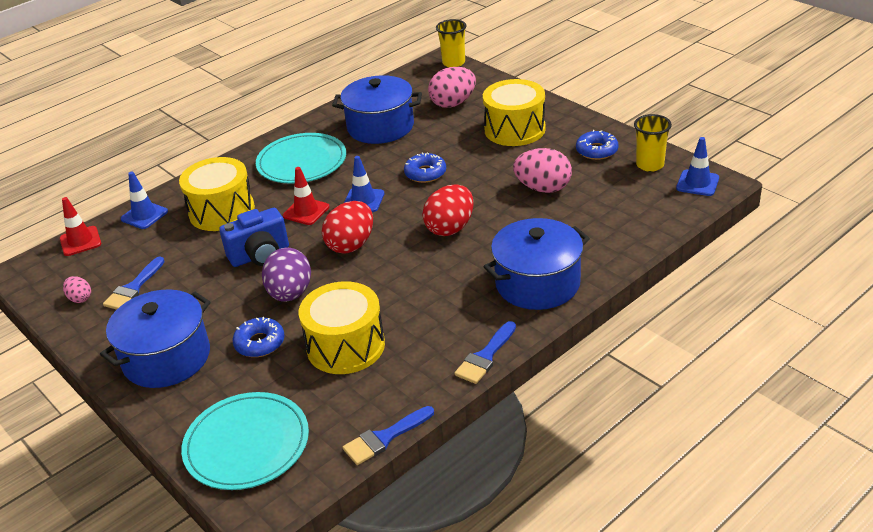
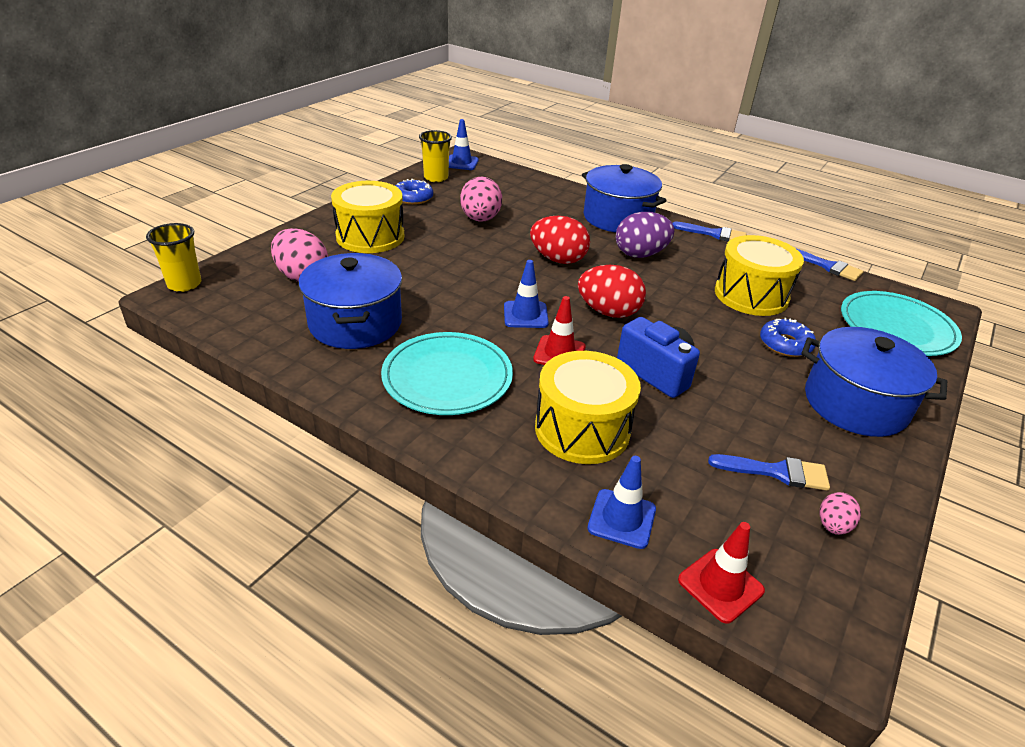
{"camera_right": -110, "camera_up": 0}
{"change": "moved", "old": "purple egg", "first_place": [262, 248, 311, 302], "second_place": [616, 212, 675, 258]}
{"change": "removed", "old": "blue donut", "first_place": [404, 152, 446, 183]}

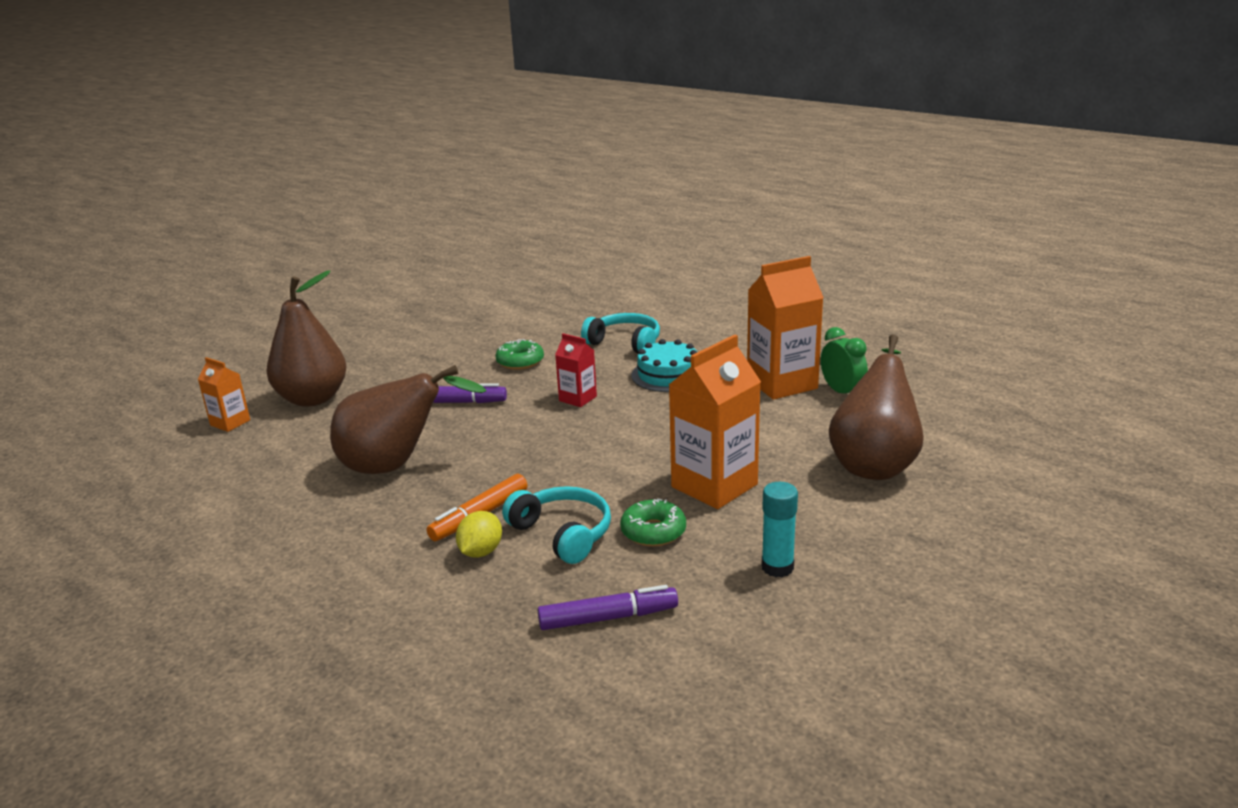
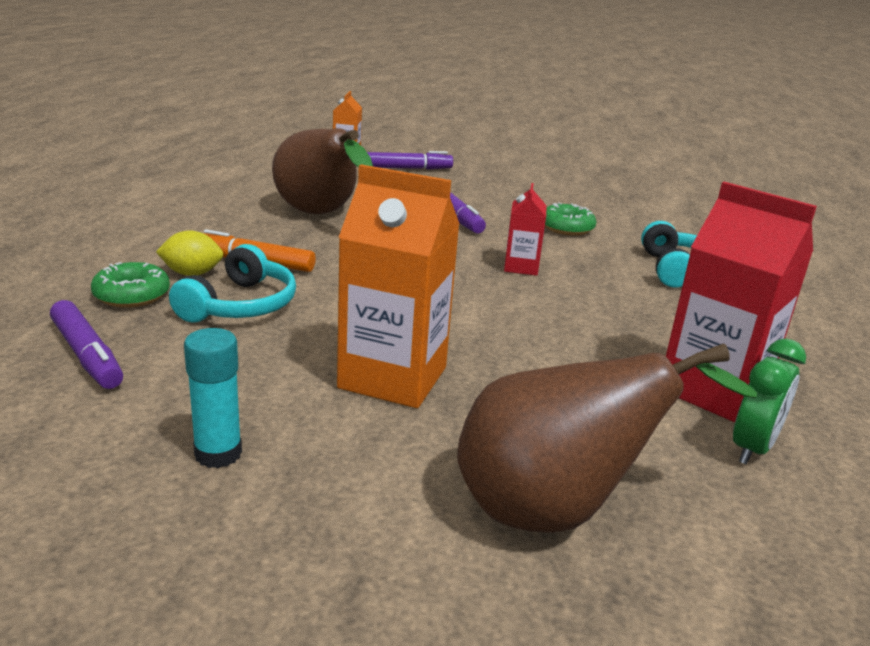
{"camera_right": 60, "camera_up": 0}
{"change": "moved", "old": "green donut", "first_place": [620, 498, 686, 547], "second_place": [91, 262, 170, 308]}
{"change": "replaced", "old": "brown pear", "new": "purple marker", "first_place": [267, 270, 347, 407], "second_place": [367, 151, 453, 170]}
{"change": "recoloured", "old": "orange carton", "new": "red carton", "first_place": [747, 256, 824, 400], "second_place": [666, 182, 817, 422]}
{"change": "removed", "old": "turquoise cake", "first_place": [631, 339, 697, 392]}

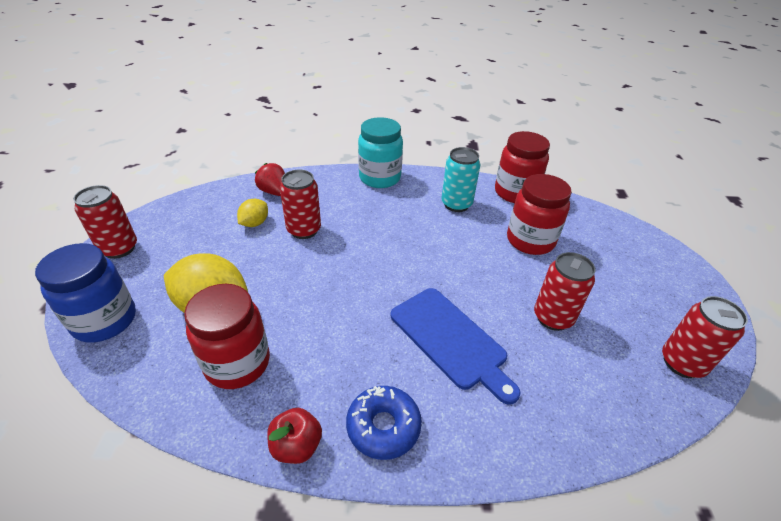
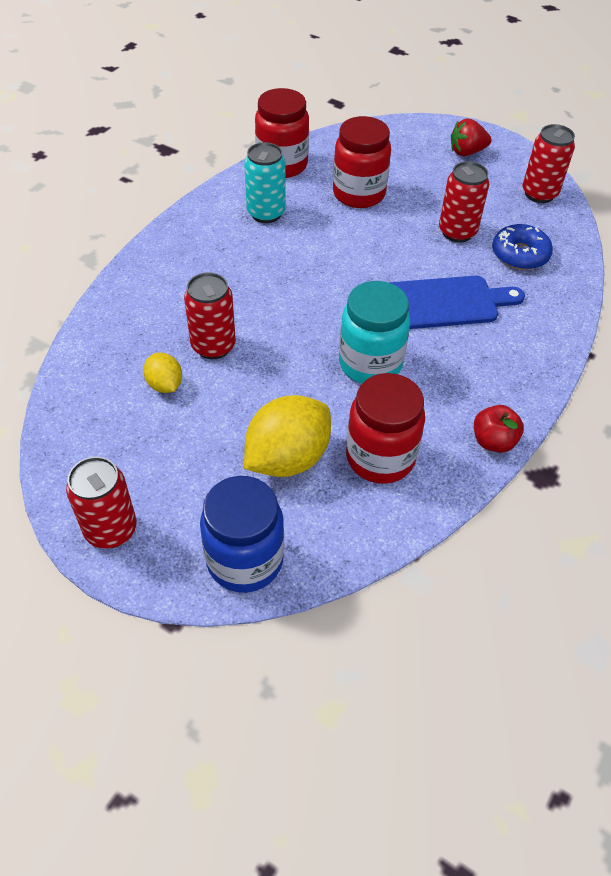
{"camera_right": -60, "camera_up": 10}
{"change": "moved", "old": "turquoise jar", "first_place": [358, 117, 403, 188], "second_place": [339, 281, 410, 384]}
{"change": "moved", "old": "red strawberry", "first_place": [255, 163, 285, 196], "second_place": [451, 118, 492, 156]}
{"change": "moved", "old": "blue donut", "first_place": [346, 386, 422, 460], "second_place": [492, 224, 553, 270]}

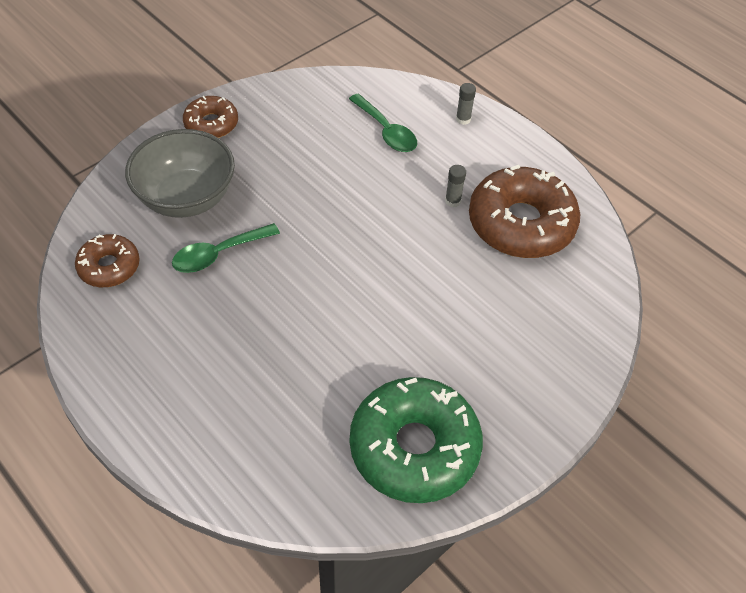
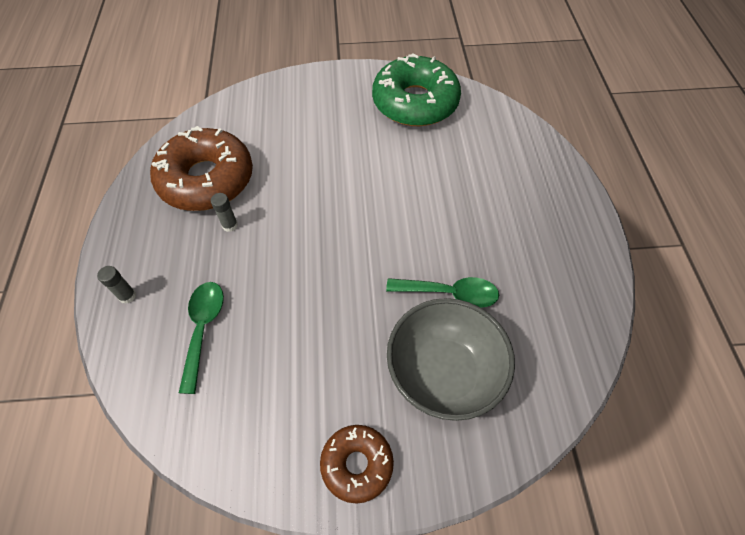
{"camera_right": -140, "camera_up": 5}
{"change": "removed", "old": "brown donut", "first_place": [75, 234, 140, 287]}

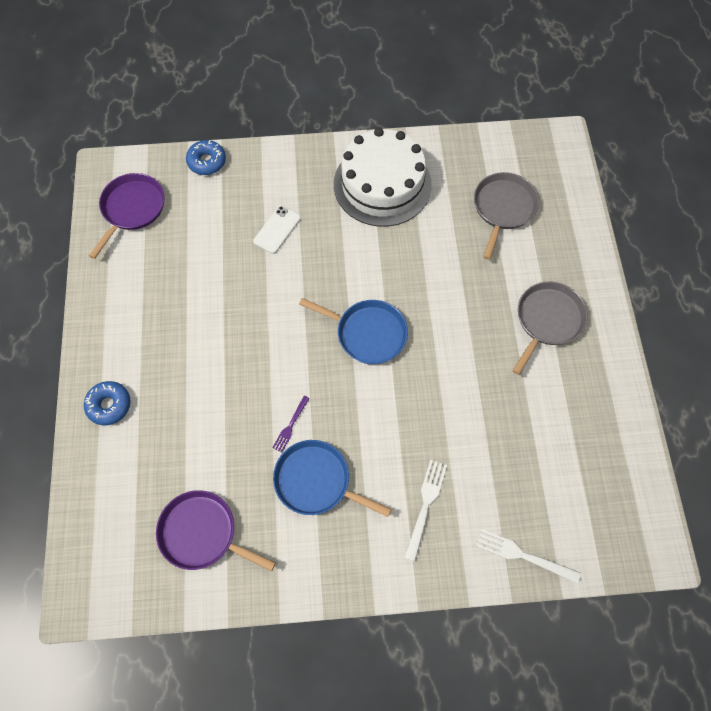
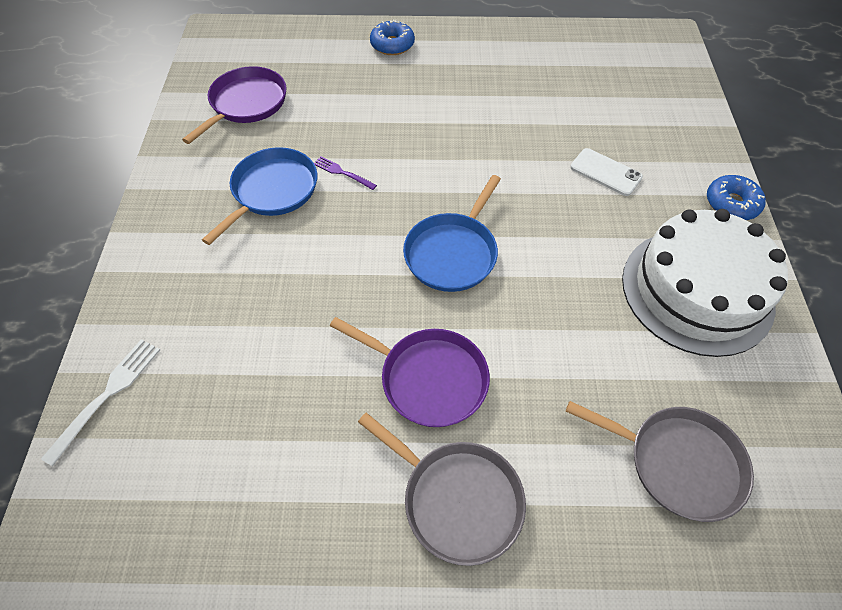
{"camera_right": 95, "camera_up": -10}
{"change": "moved", "old": "purple pan", "first_place": [89, 173, 165, 259], "second_place": [330, 317, 490, 427]}
{"change": "moved", "old": "blue donut", "first_place": [186, 140, 226, 175], "second_place": [707, 175, 766, 220]}
{"change": "removed", "old": "white fork", "first_place": [404, 460, 447, 561]}

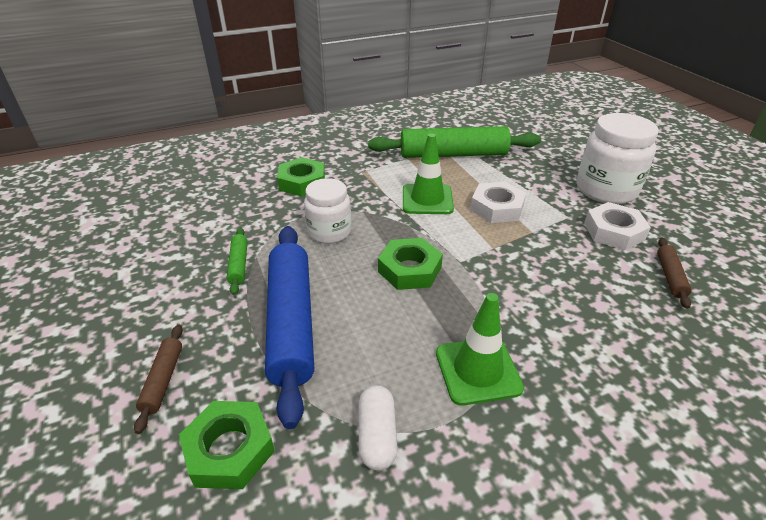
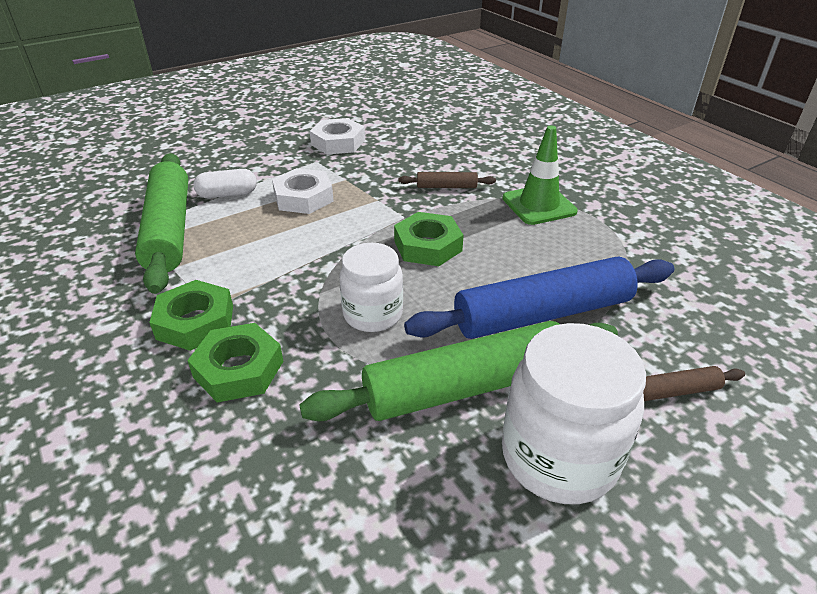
{"camera_right": -100, "camera_up": 0}
{"change": "moved", "old": "green nut", "first_place": [179, 401, 275, 489], "second_place": [149, 280, 233, 351]}
{"change": "moved", "old": "white capsule", "first_place": [358, 385, 398, 470], "second_place": [193, 169, 257, 198]}
{"change": "resized", "old": "green rolling pin", "first_place": [226, 227, 248, 295], "second_place": [299, 321, 618, 421], "factor": 2.27}
{"change": "moved", "old": "brown rolling pin", "first_place": [657, 238, 692, 309], "second_place": [399, 172, 496, 188]}
{"change": "moved", "old": "white jar", "first_place": [576, 113, 659, 204], "second_place": [502, 323, 646, 504]}
{"change": "removed", "old": "green traffic cone", "first_place": [403, 134, 454, 214]}

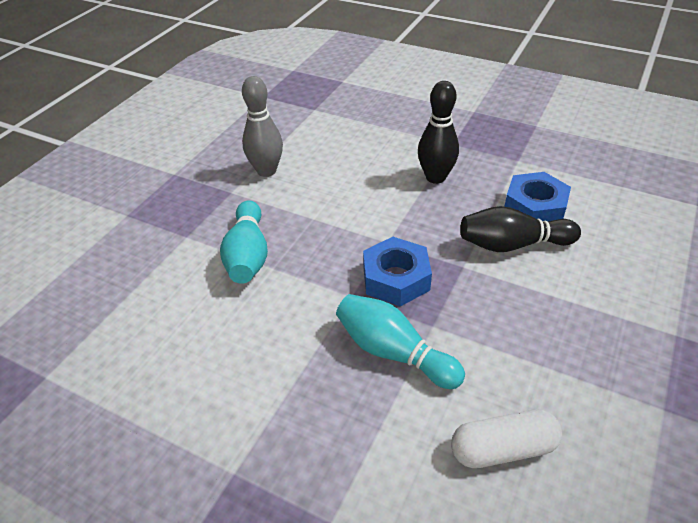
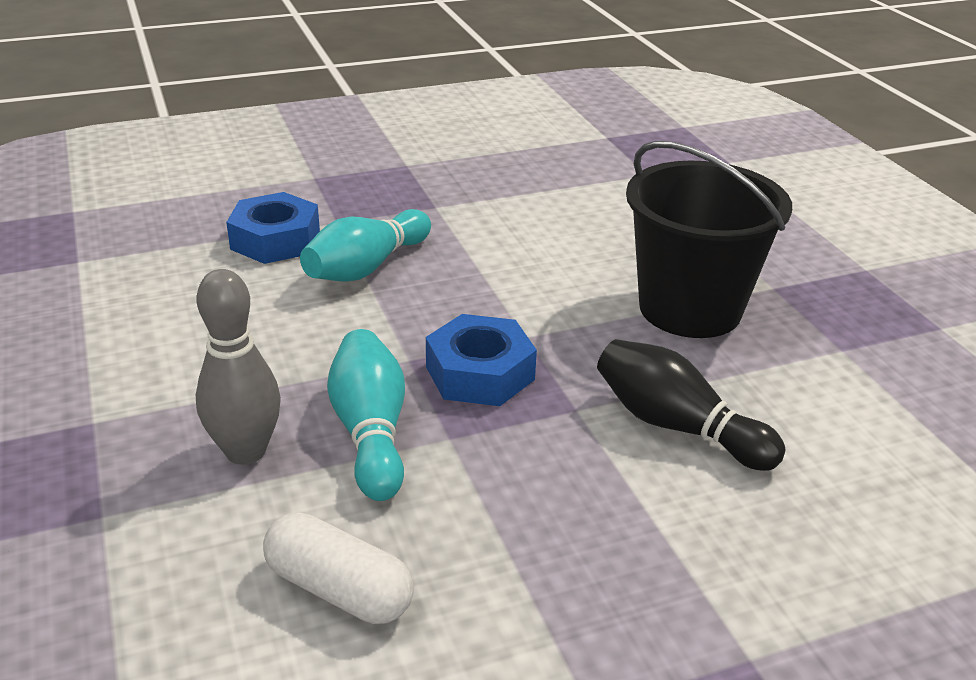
{"camera_right": 40, "camera_up": -10}
{"change": "moved", "old": "grey bowling pin", "first_place": [242, 76, 283, 177], "second_place": [196, 269, 281, 465]}
{"change": "moved", "old": "blue nut", "first_place": [504, 172, 571, 222], "second_place": [226, 192, 320, 264]}
{"change": "replaced", "old": "black bowling pin", "new": "black bucket", "first_place": [418, 81, 459, 184], "second_place": [626, 141, 792, 338]}

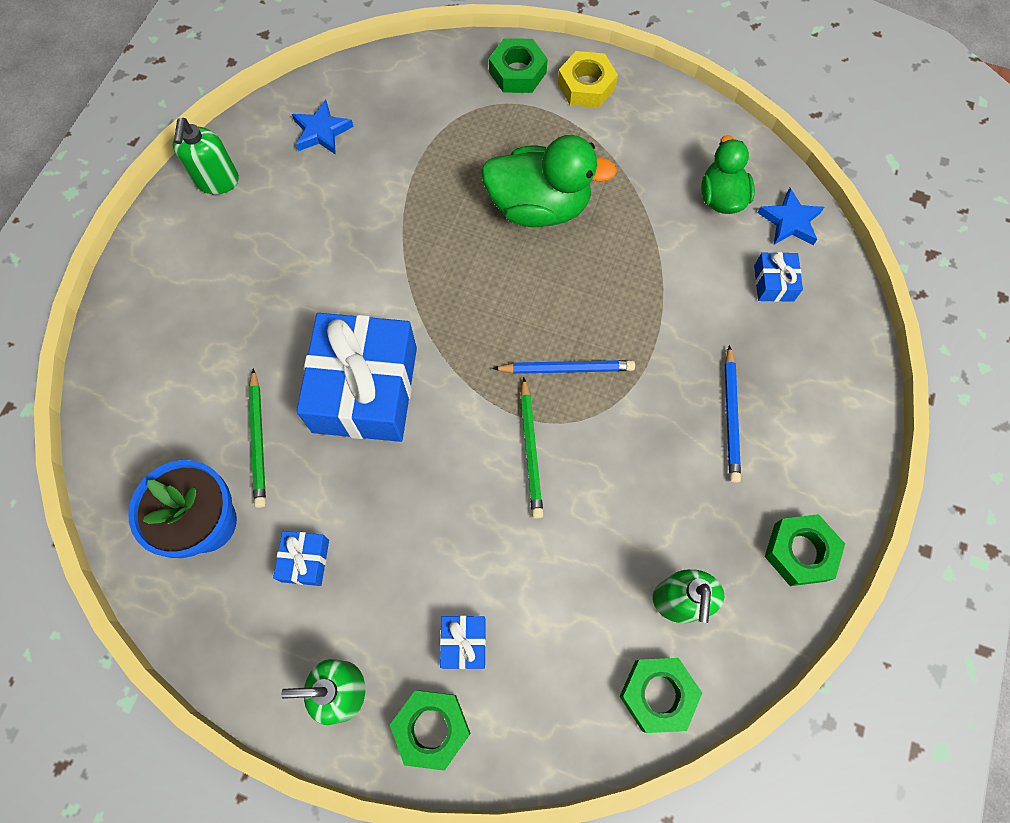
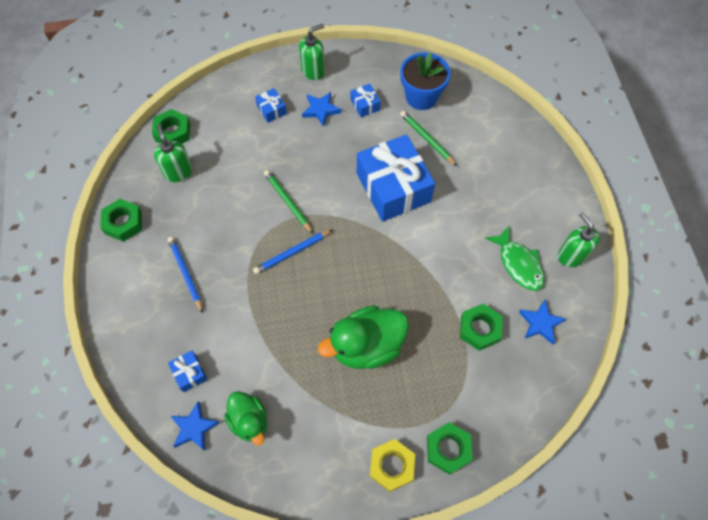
{"camera_right": 150, "camera_up": -5}
{"change": "added", "new": "blue star", "second_place": [302, 92, 341, 127]}
{"change": "moved", "old": "green nut", "first_place": [390, 690, 471, 771], "second_place": [460, 304, 503, 351]}
{"change": "added", "new": "green fish", "second_place": [485, 226, 545, 291]}

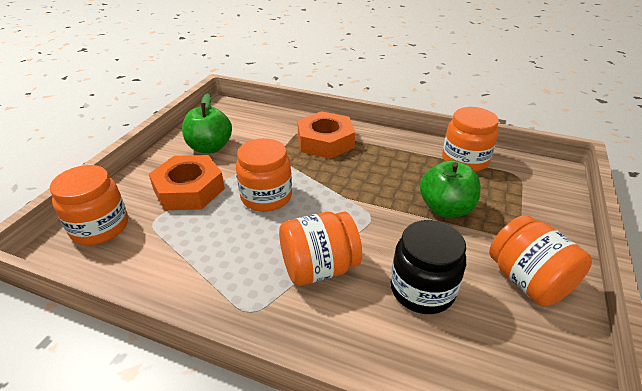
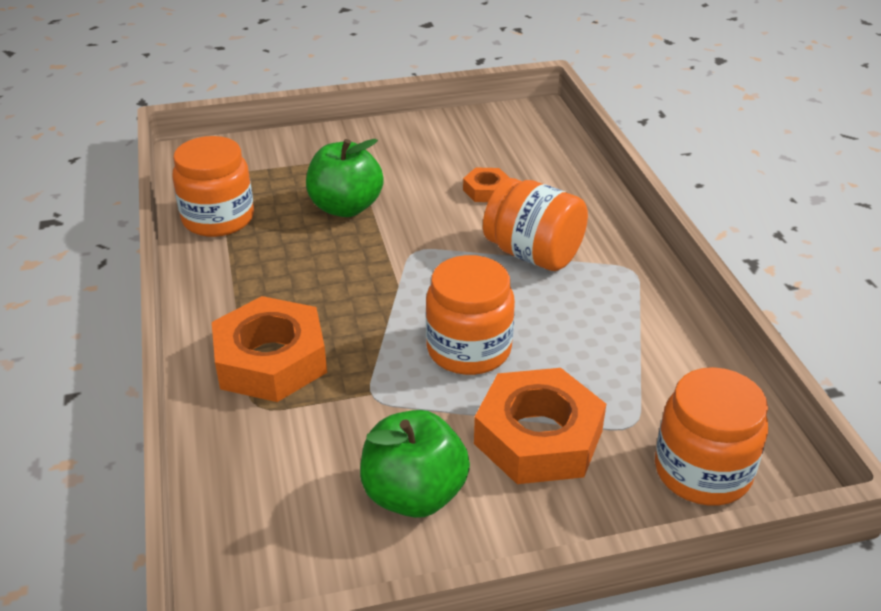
{"camera_right": -125, "camera_up": 0}
{"change": "replaced", "old": "black jar", "new": "orange nut", "first_place": [390, 220, 466, 314], "second_place": [463, 168, 510, 202]}
{"change": "removed", "old": "orange jar", "first_place": [489, 215, 592, 306]}

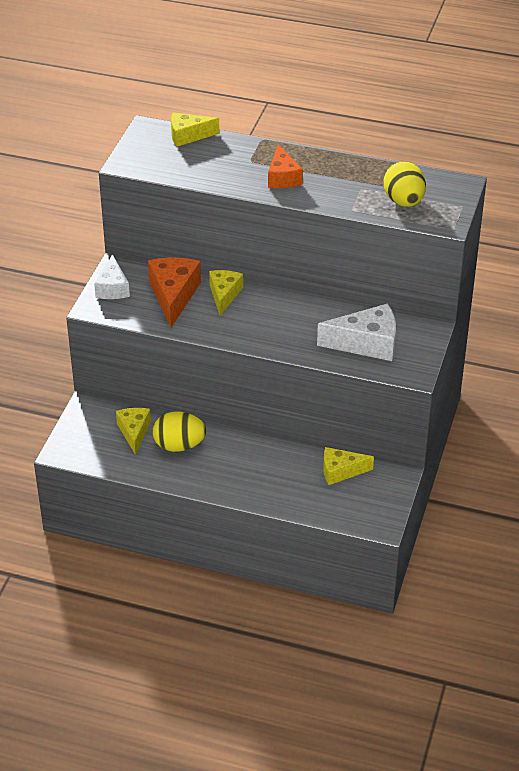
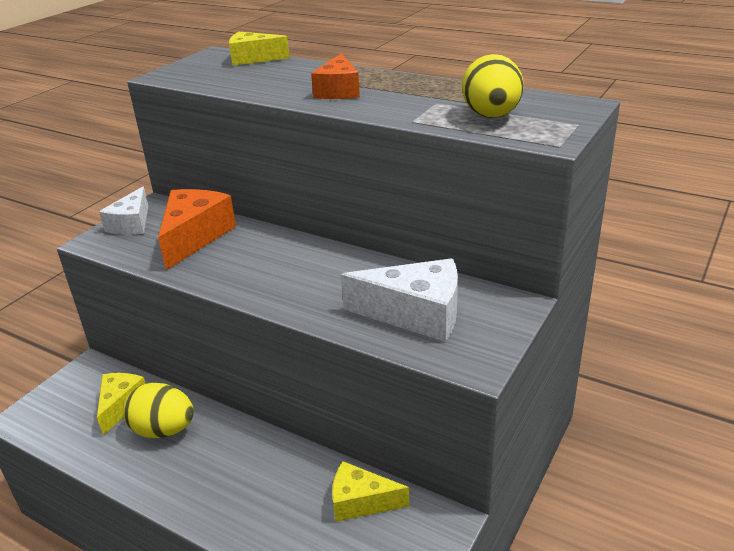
{"camera_right": 15, "camera_up": -10}
{"change": "removed", "old": "yellow cheese", "first_place": [209, 270, 243, 315]}

